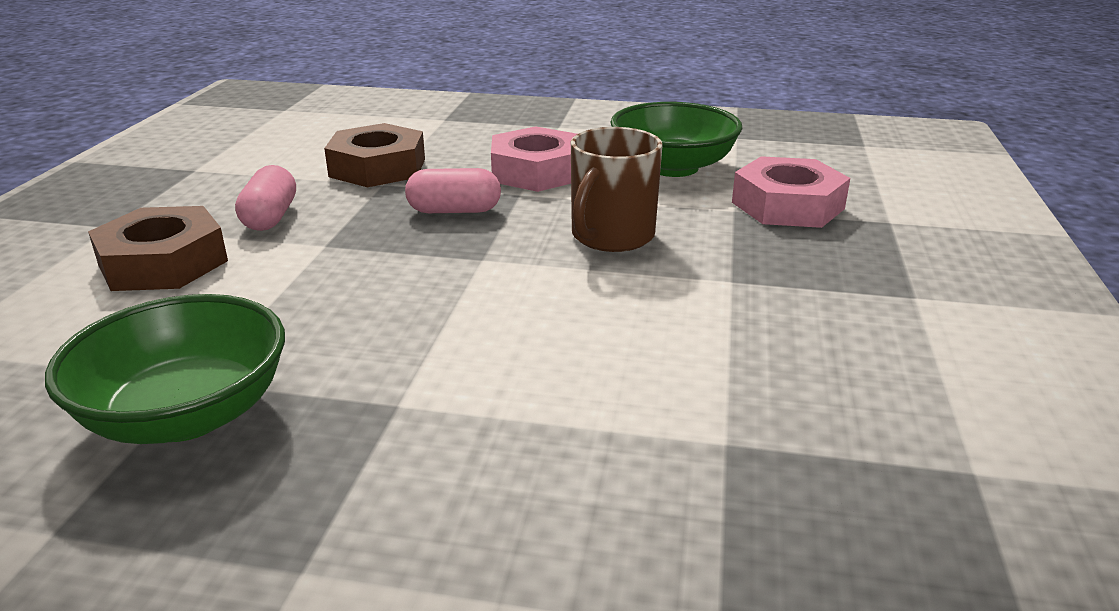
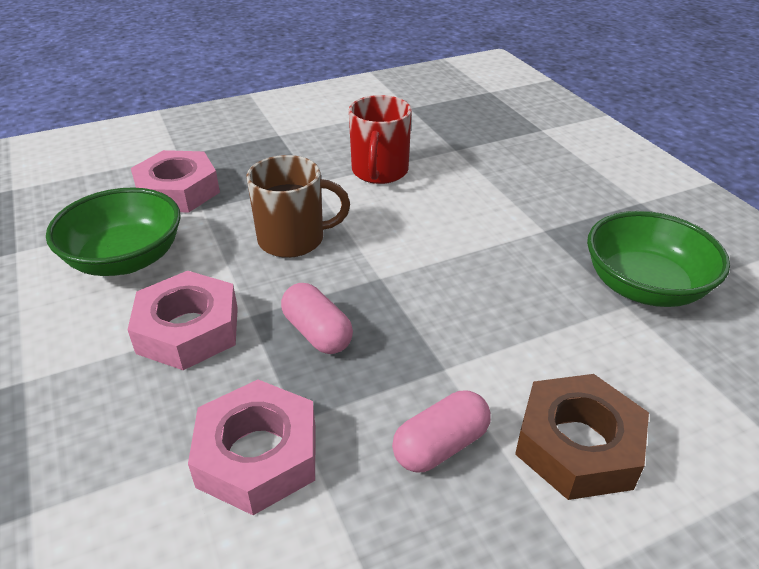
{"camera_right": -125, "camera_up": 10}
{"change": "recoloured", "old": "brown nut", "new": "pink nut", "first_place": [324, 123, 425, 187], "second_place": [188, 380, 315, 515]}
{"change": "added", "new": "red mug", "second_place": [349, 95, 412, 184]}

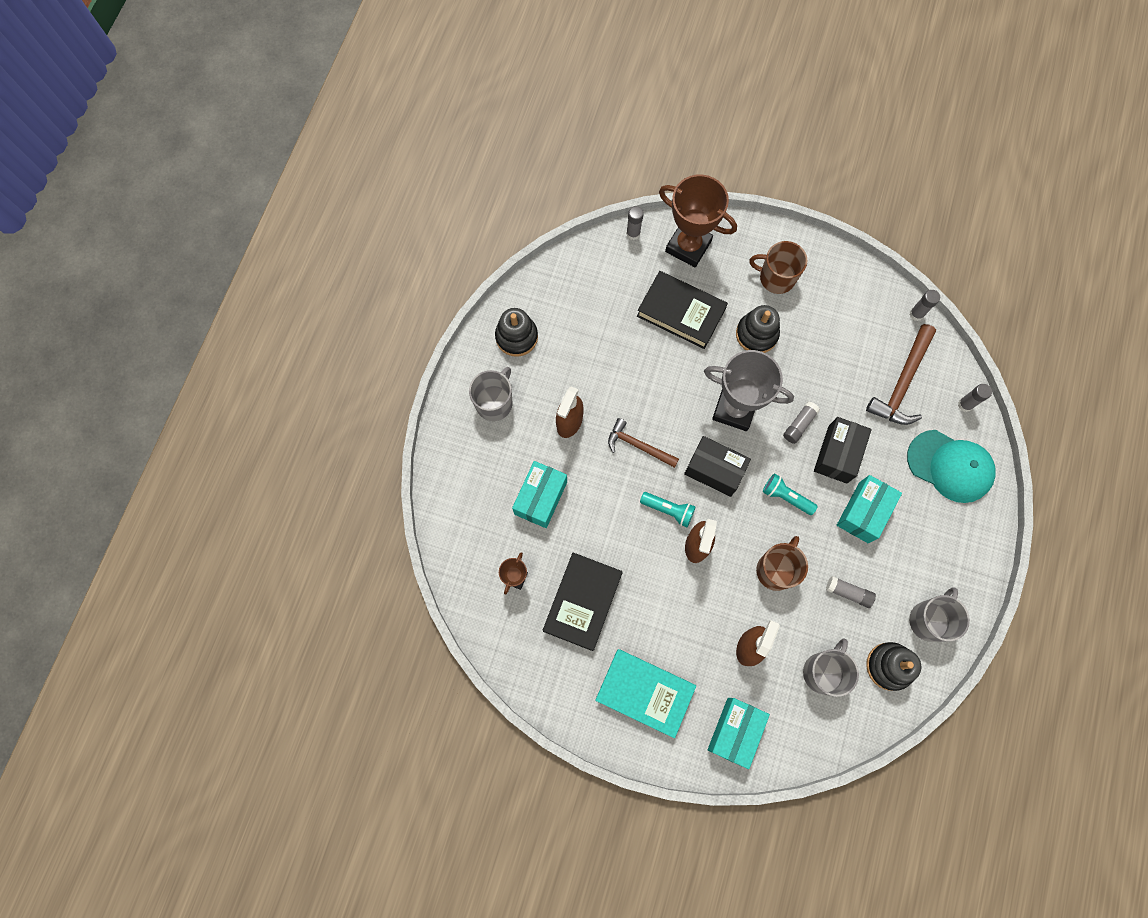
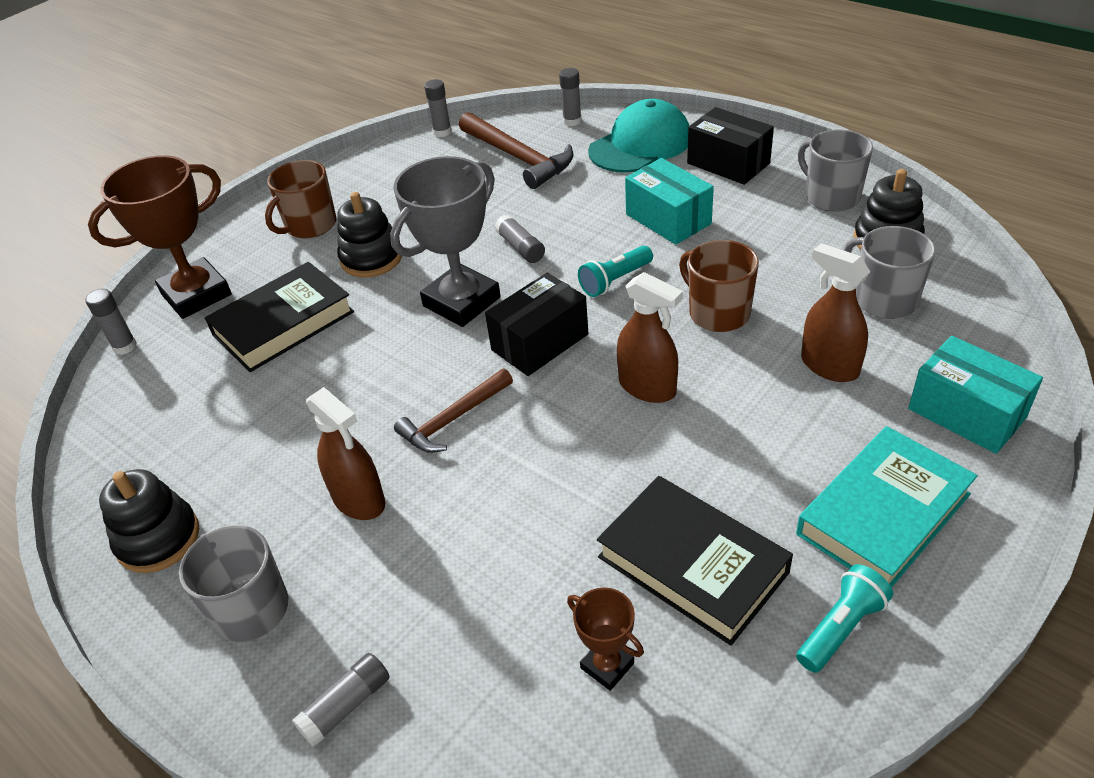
{"camera_right": -65, "camera_up": -30}
{"change": "moved", "old": "grey glue stick", "first_place": [826, 576, 876, 608], "second_place": [292, 653, 390, 747]}
{"change": "moved", "old": "black box", "first_place": [814, 417, 872, 484], "second_place": [687, 107, 774, 185]}
{"change": "moved", "old": "turquoise flashlight", "first_place": [640, 492, 695, 527], "second_place": [796, 564, 893, 673]}
{"change": "removed", "old": "turquoise box", "first_place": [512, 461, 567, 528]}

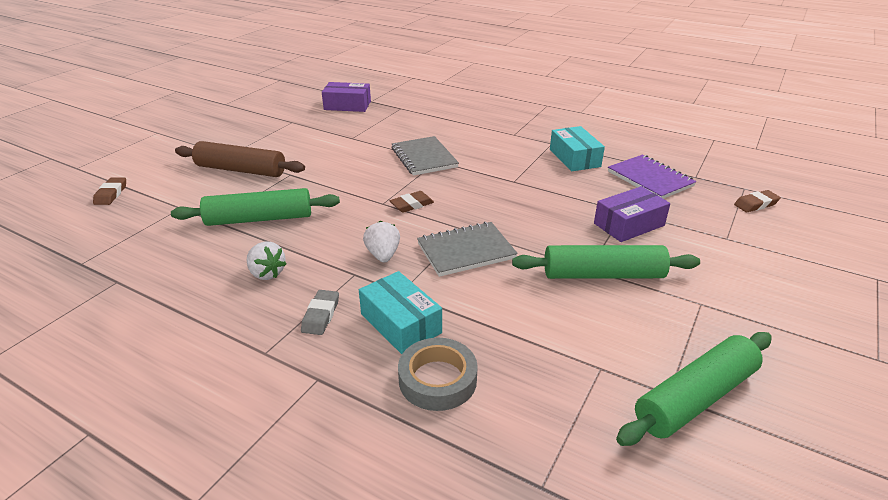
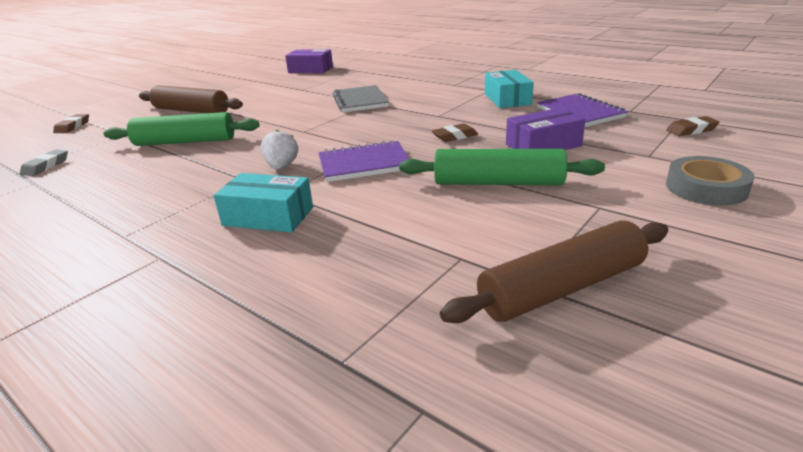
{"camera_right": 10, "camera_up": -5}
{"change": "moved", "old": "grey eraser", "first_place": [301, 290, 339, 335], "second_place": [20, 150, 68, 176]}
{"change": "turned", "old": "turquoise box", "first_place": [359, 271, 442, 354], "second_place": [214, 173, 313, 233], "degrees": -45}
{"change": "recoloured", "old": "grey notebook", "new": "purple notebook", "first_place": [417, 222, 518, 277], "second_place": [318, 140, 409, 182]}
{"change": "moved", "old": "brown eraser", "first_place": [390, 191, 434, 213], "second_place": [432, 123, 478, 142]}
{"change": "recoloured", "old": "green rolling pin", "new": "brown rolling pin", "first_place": [616, 332, 772, 446], "second_place": [440, 220, 668, 323]}
{"change": "moved", "old": "grey tape", "first_place": [398, 338, 478, 411], "second_place": [666, 156, 755, 206]}
{"change": "removed", "old": "white strawberry", "first_place": [246, 241, 287, 280]}

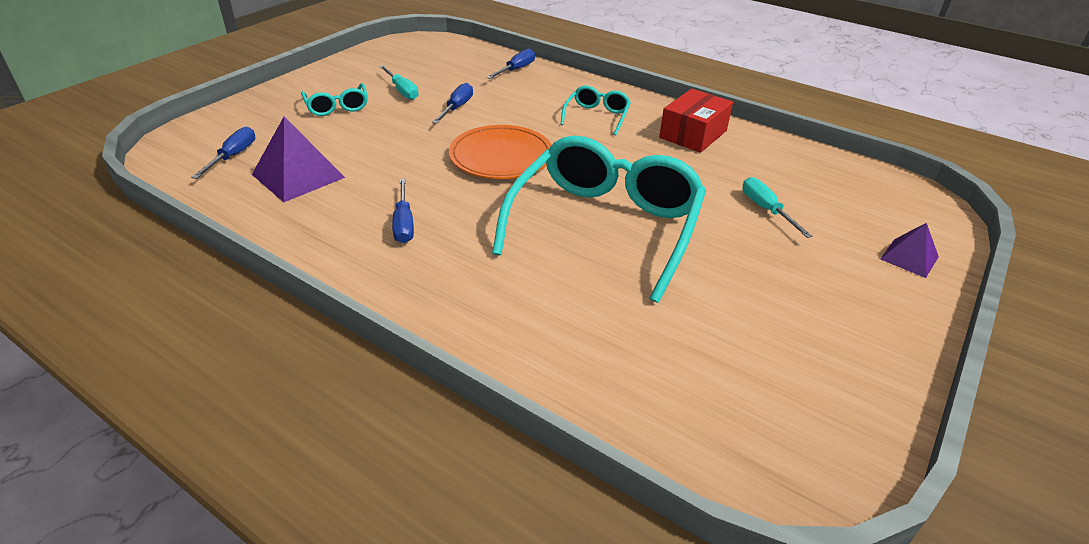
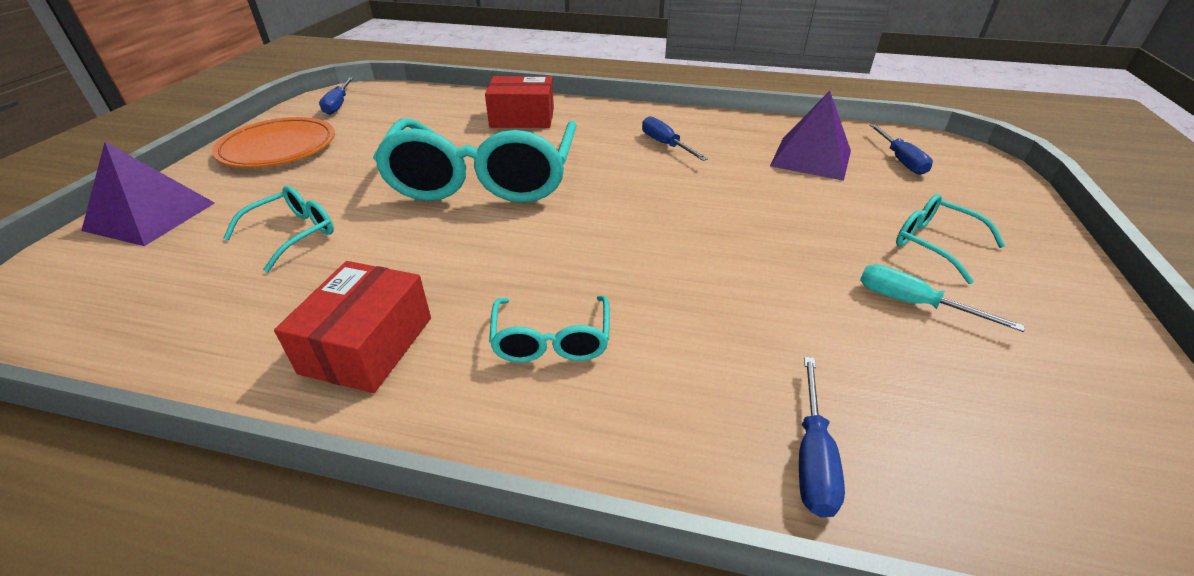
{"camera_right": 160, "camera_up": 0}
{"change": "resized", "old": "purple pyramid", "first_place": [880, 223, 939, 278], "second_place": [81, 142, 215, 246], "factor": 1.69}
{"change": "moved", "old": "orange plate", "first_place": [449, 125, 552, 179], "second_place": [212, 117, 335, 168]}
{"change": "replaced", "old": "turquoise screwdriver", "new": "turquoise glasses", "first_place": [743, 177, 812, 238], "second_place": [223, 186, 334, 272]}
{"change": "moved", "old": "blue screwdriver", "first_place": [432, 83, 473, 124], "second_place": [319, 77, 354, 115]}
{"change": "added", "new": "red box", "second_place": [485, 76, 554, 128]}

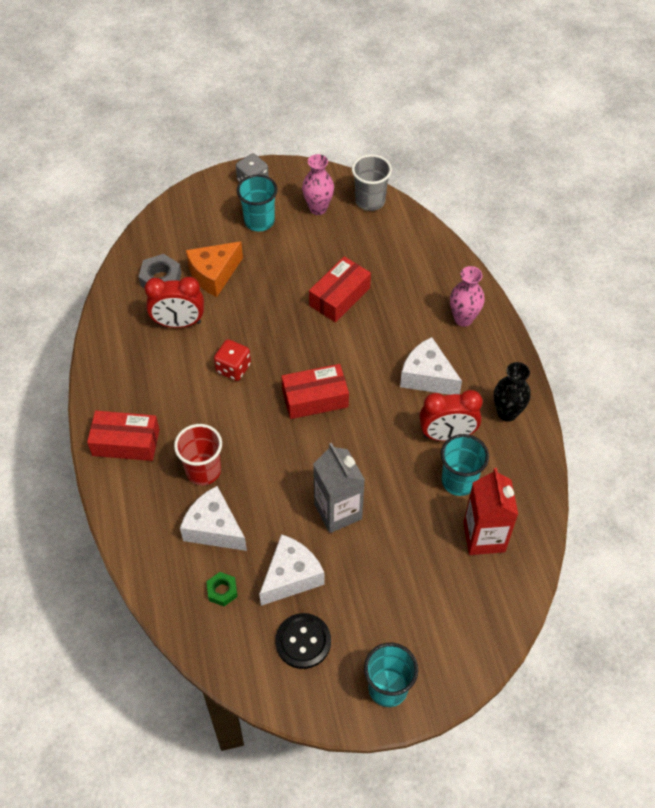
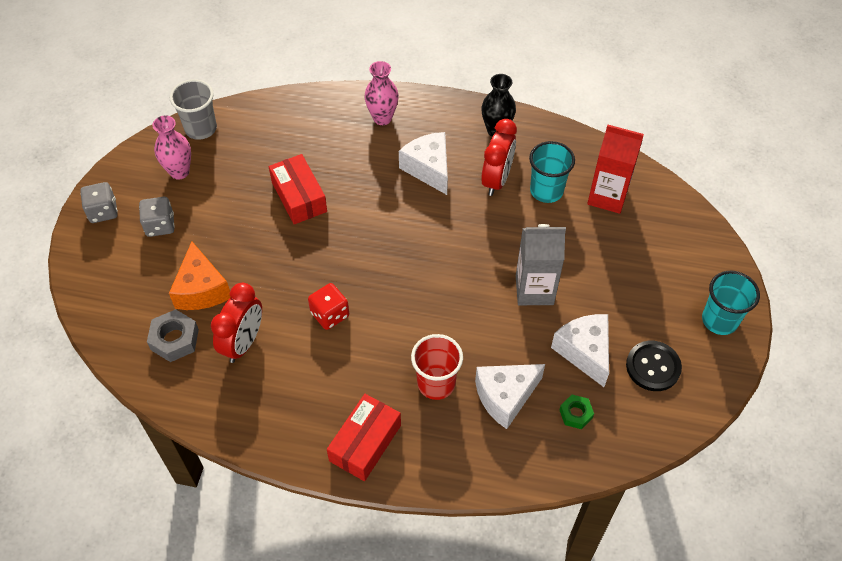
{"camera_right": -65, "camera_up": 0}
{"change": "replaced", "old": "turquoise cup", "new": "grey dice", "first_place": [237, 175, 278, 232], "second_place": [139, 197, 175, 237]}
{"change": "turned", "old": "white cheese", "first_place": [400, 337, 462, 395], "second_place": [399, 132, 448, 195], "degrees": 90}
{"change": "removed", "old": "red box", "first_place": [281, 364, 349, 419]}

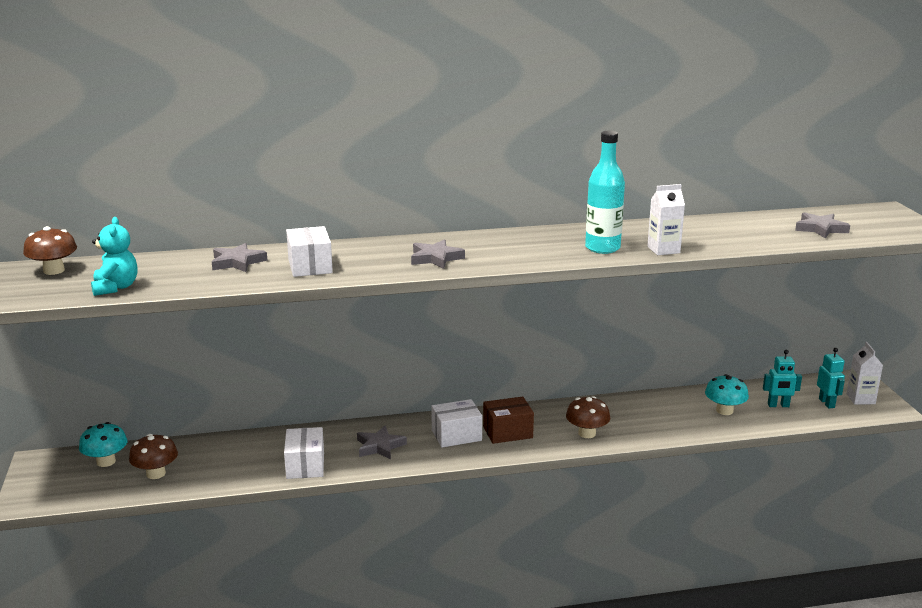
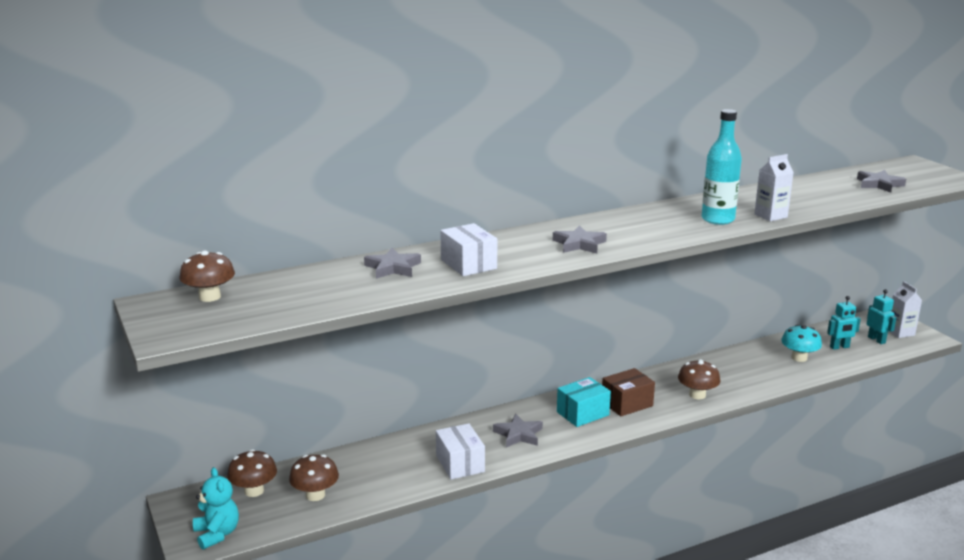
{"camera_right": -15, "camera_up": 0}
{"change": "moved", "old": "turquoise teddy bear", "first_place": [91, 217, 137, 296], "second_place": [193, 467, 239, 550]}
{"change": "recoloured", "old": "turquoise mushroom", "new": "brown mushroom", "first_place": [79, 422, 127, 467], "second_place": [227, 449, 277, 497]}
{"change": "recoloured", "old": "white box", "new": "turquoise box", "first_place": [431, 399, 482, 447], "second_place": [557, 377, 611, 427]}

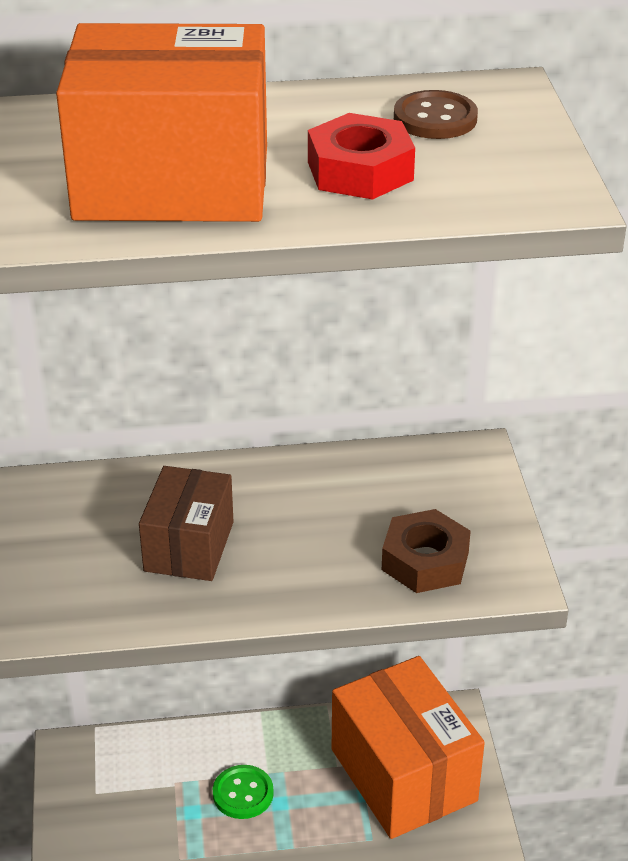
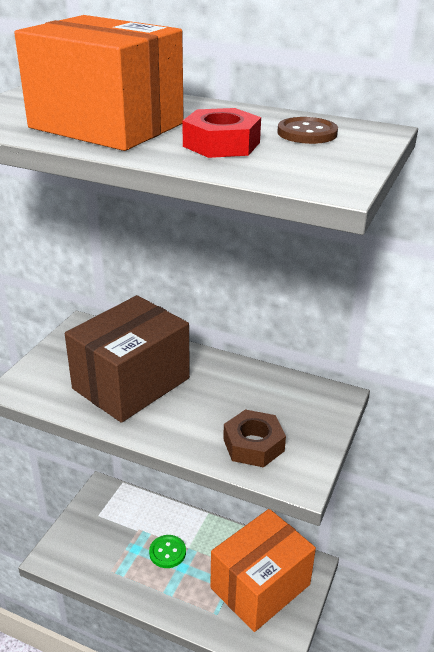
{"camera_right": 30, "camera_up": -5}
{"change": "resized", "old": "brown box", "first_place": [139, 466, 234, 581], "second_place": [65, 295, 190, 423], "factor": 1.7}
{"change": "turned", "old": "orange box", "first_place": [332, 656, 485, 839], "second_place": [210, 509, 316, 632], "degrees": 45}

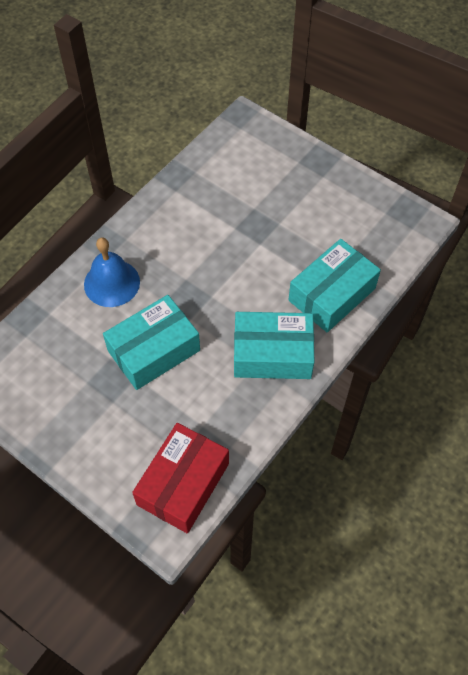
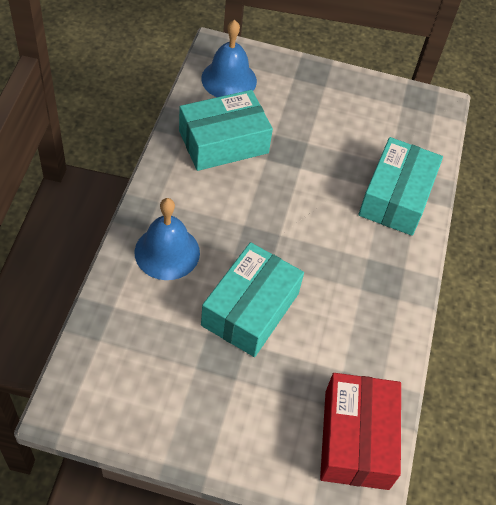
{"camera_right": -30, "camera_up": -5}
{"change": "moved", "old": "turquoise box", "first_place": [234, 312, 315, 379], "second_place": [179, 90, 273, 171]}
{"change": "added", "new": "blue bell", "second_place": [201, 20, 257, 97]}

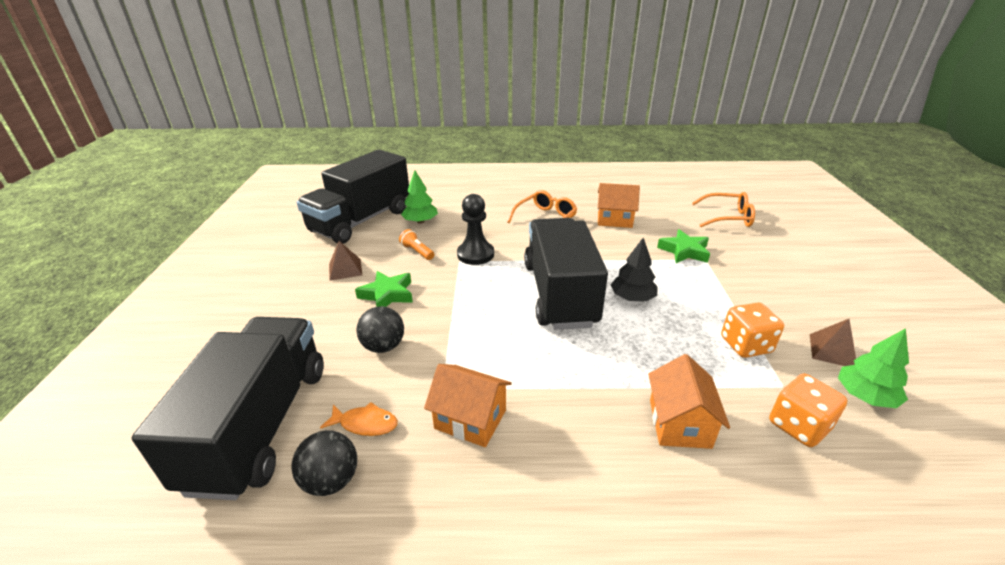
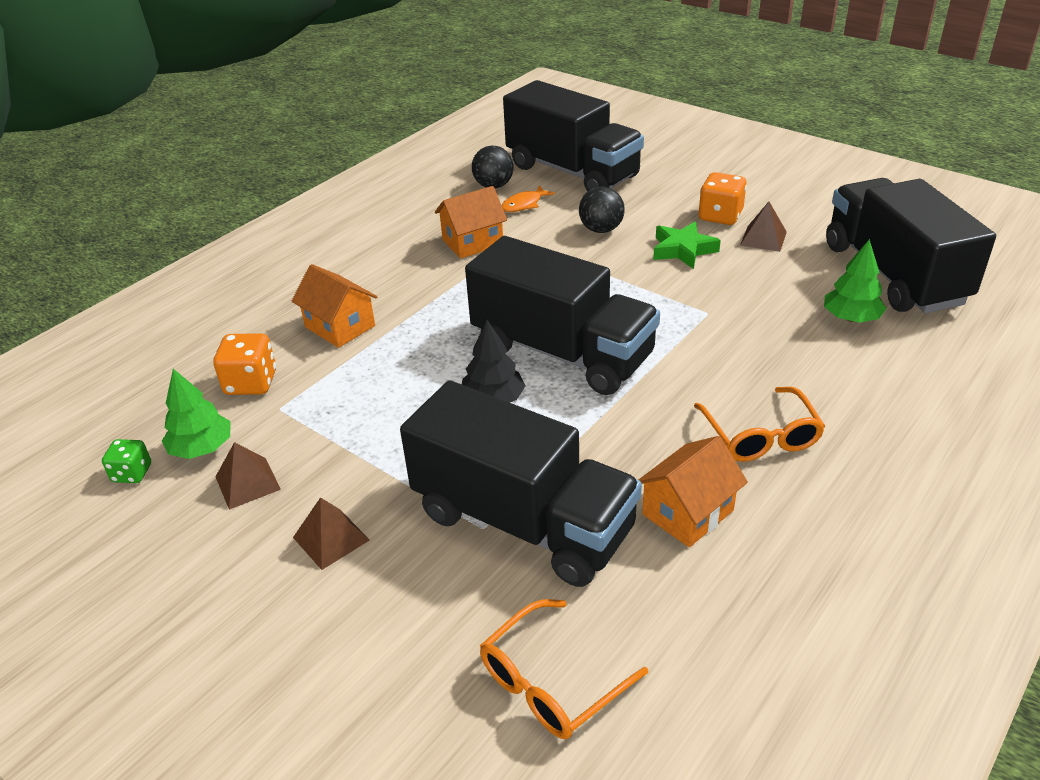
{"camera_right": 130, "camera_up": 5}
{"change": "added", "new": "green dice", "second_place": [102, 439, 151, 483]}
{"change": "added", "new": "brown pyramid", "second_place": [293, 497, 370, 570]}
{"change": "replaced", "old": "green star", "new": "black truck", "first_place": [657, 229, 710, 263], "second_place": [400, 381, 642, 587]}
{"change": "moved", "old": "orange dice", "first_place": [721, 303, 784, 358], "second_place": [698, 172, 747, 225]}
{"change": "removed", "old": "orange flashlight", "first_place": [399, 229, 434, 260]}
{"change": "removed", "old": "black pawn", "first_place": [457, 194, 494, 265]}

